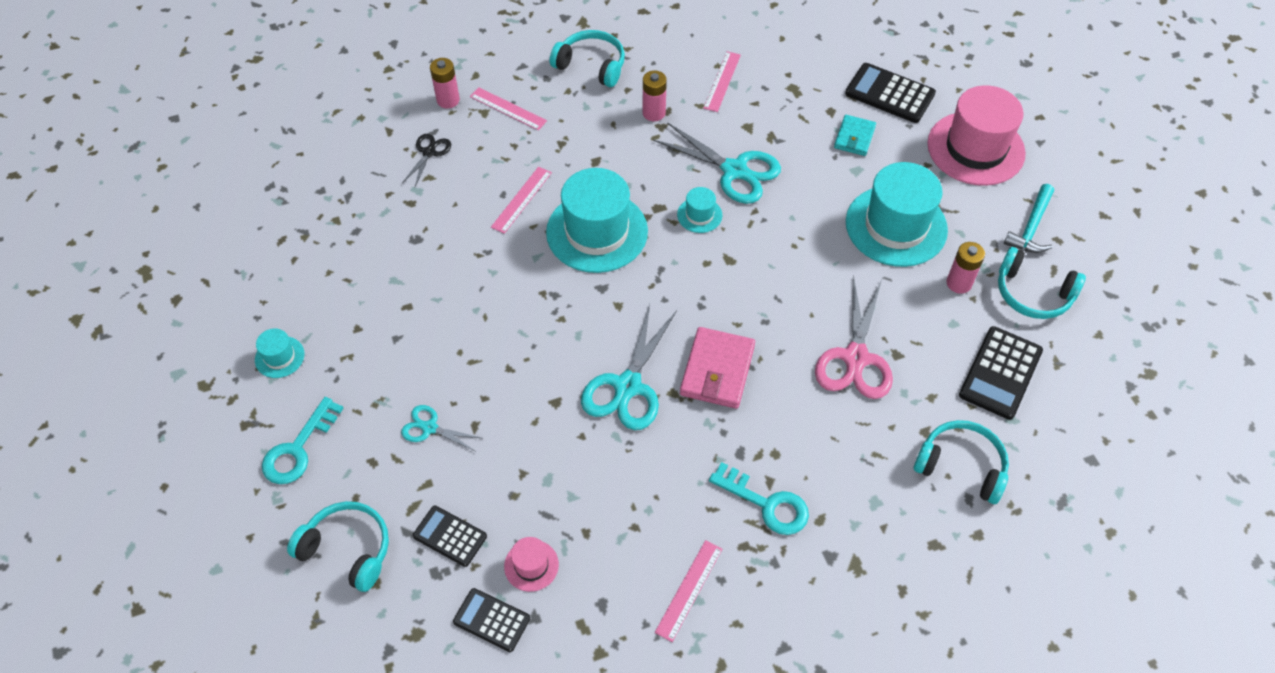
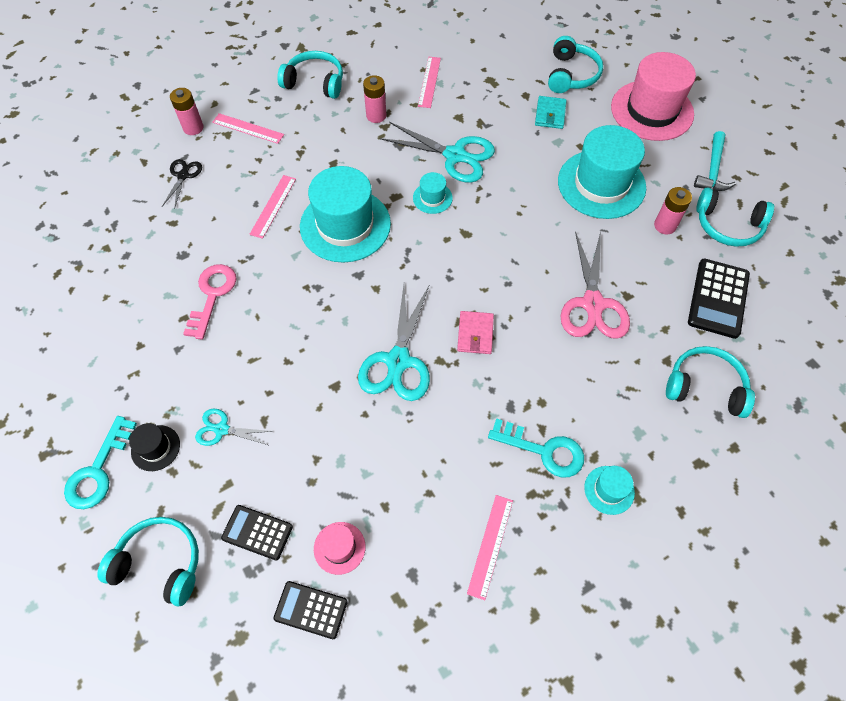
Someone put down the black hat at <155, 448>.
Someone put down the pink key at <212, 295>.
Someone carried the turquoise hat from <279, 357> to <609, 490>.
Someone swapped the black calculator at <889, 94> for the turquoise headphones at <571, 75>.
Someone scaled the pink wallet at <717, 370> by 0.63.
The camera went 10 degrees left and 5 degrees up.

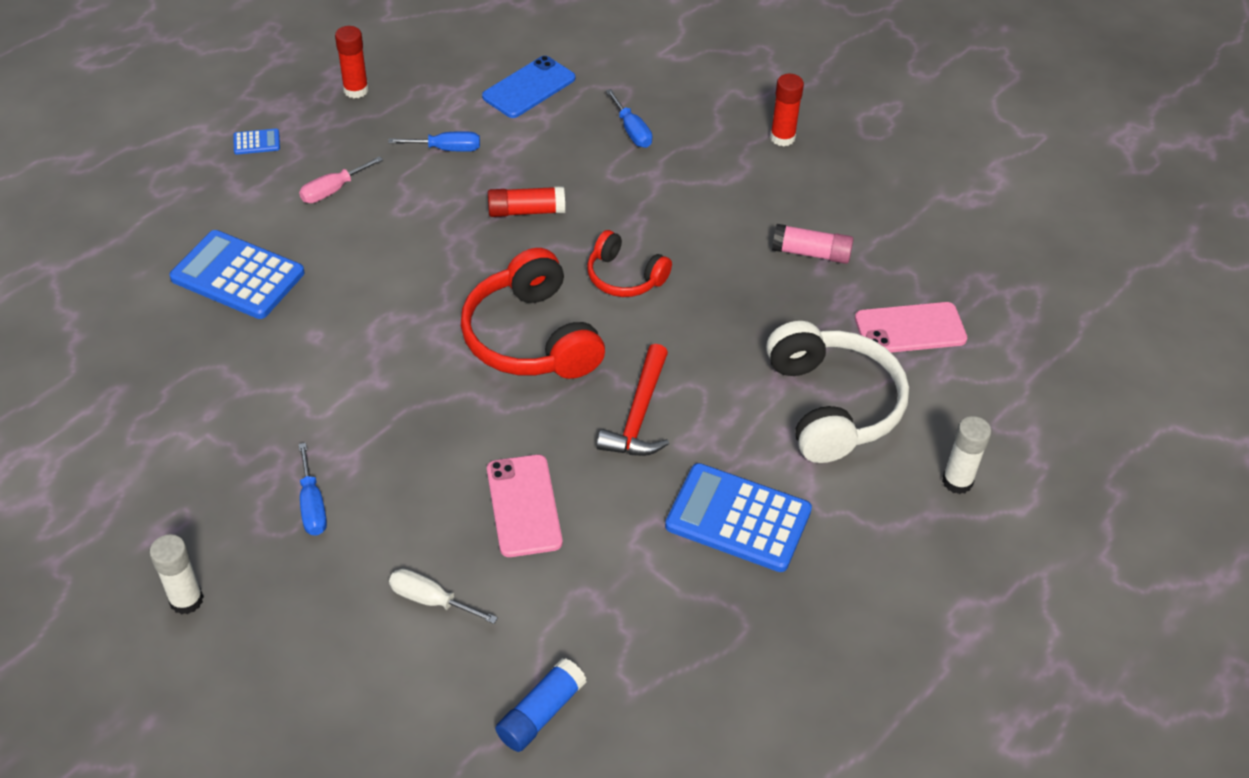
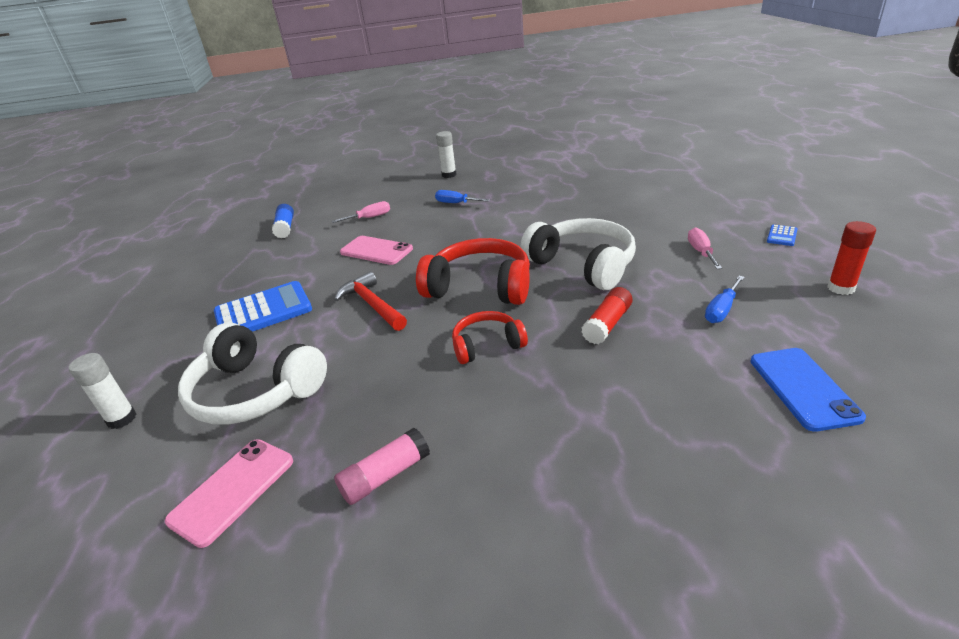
Someone took away the blue calculator at <238, 276>.
Someone took away the blue screwdriver at <632, 131>.
Someone took away the red glue stick at <782, 138>.
Someone put down the white headphones at <582, 265>.
Someone repainted the white screwdriver at <430, 600>, which became the pink screwdriver at <369, 218>.
The camera went 135 degrees right and 15 degrees down.

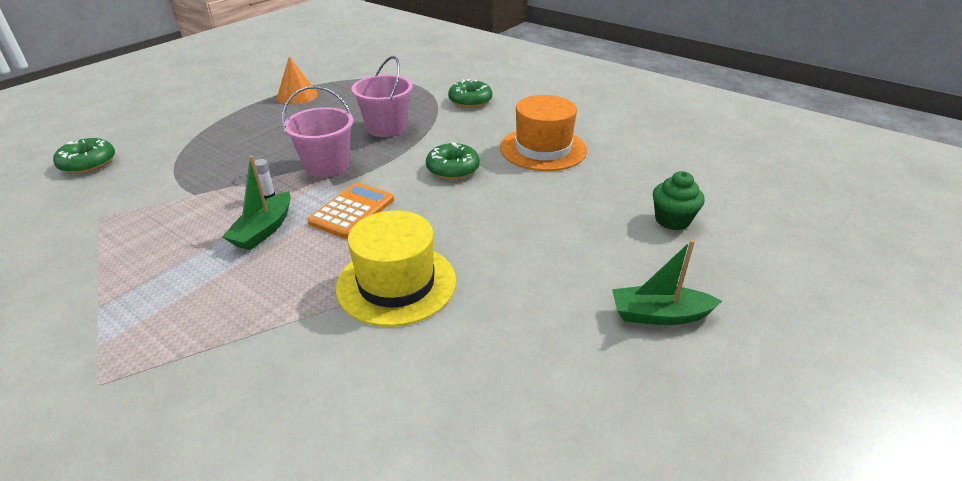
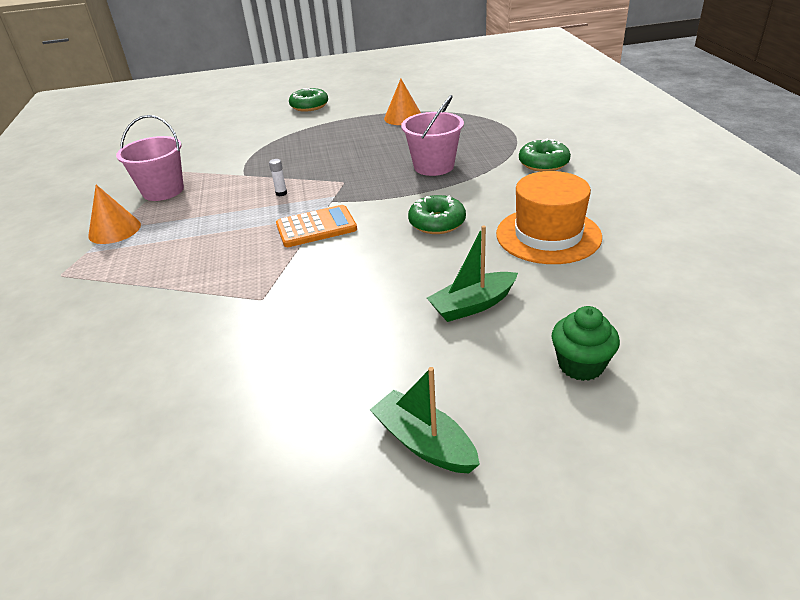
Someone took away the yellow hat at <396, 283>.
Someone put down the orange cone at <114, 230>.
Someone carried the green donut from <88, 163> to <309, 106>.
Someone carried the green boat from <264, 230> to <473, 305>.
Someone carried the pink bucket from <327, 166> to <163, 191>.
The camera went 45 degrees right and 0 degrees up.

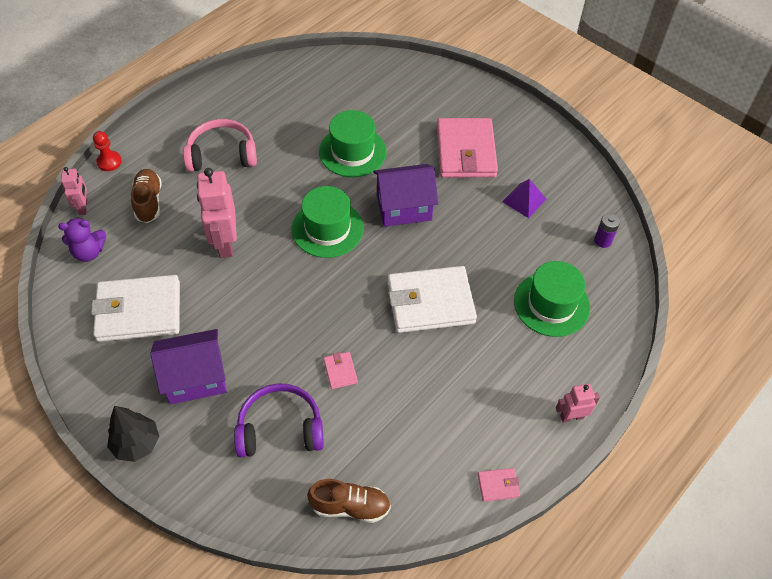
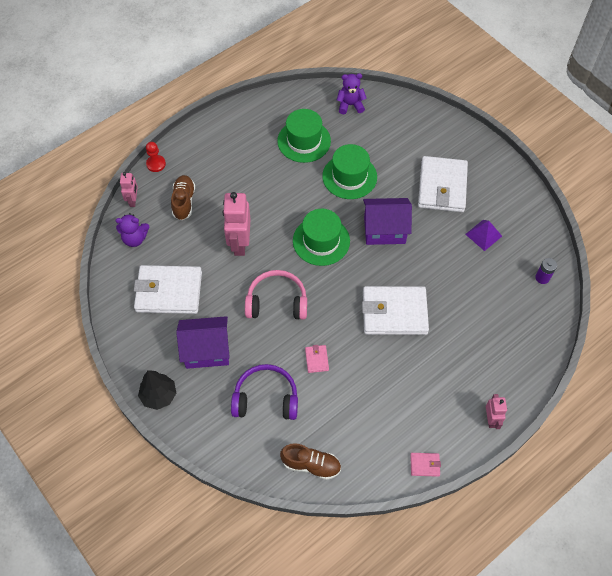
Someone put down the purple teddy bear at <350, 105>.
Someone carried the pink headphones from <222, 155> to <277, 302>.
Someone carried the green hat from <551, 304> to <304, 141>.
Someone repainted the pink wallet at <466, 151>, which became the white wallet at <442, 187>.
Someone rotated the pink robot at <571, 416> by 90 degrees clockwise.
The camera went 10 degrees right and 5 degrees up.

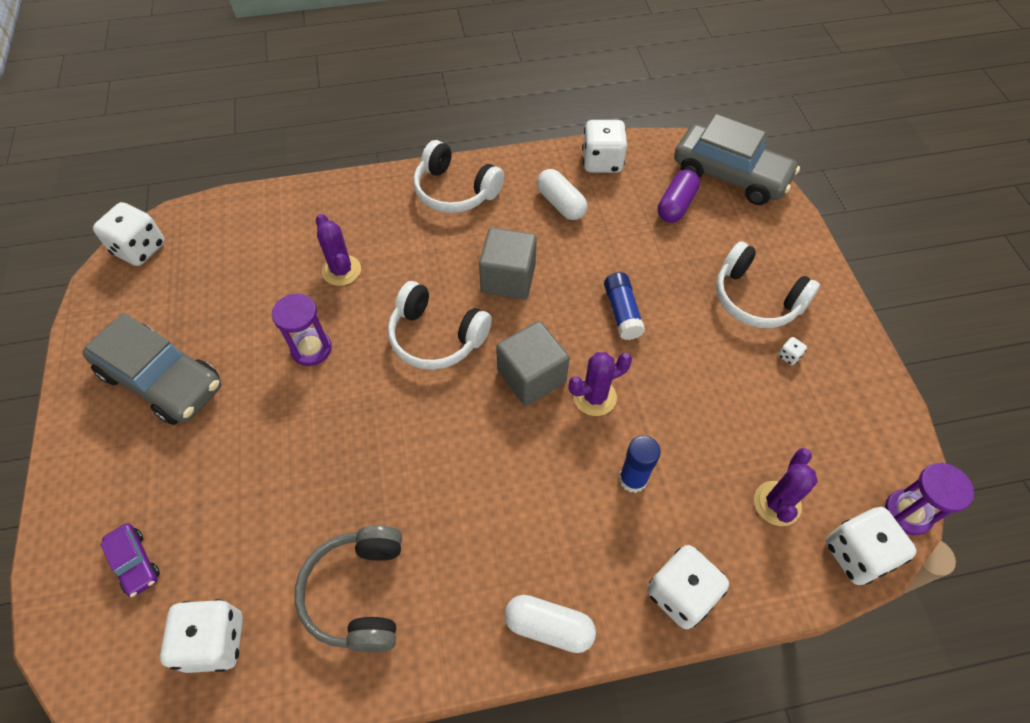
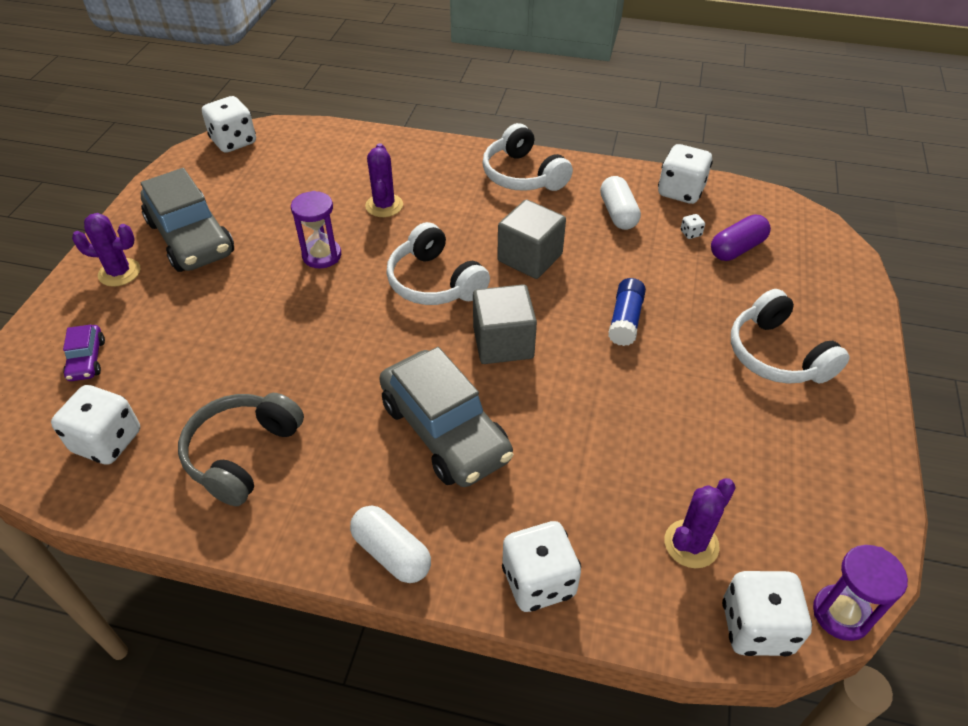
Someone took away the blue glue stick at <633, 479>.
Someone carried the purple cactus from <594, 397> to <119, 272>.
Someone carried the grey car from <730, 175> to <445, 431>.
Someone carried the white dice from <789, 356> to <690, 233>.
The camera went 25 degrees right and 10 degrees down.

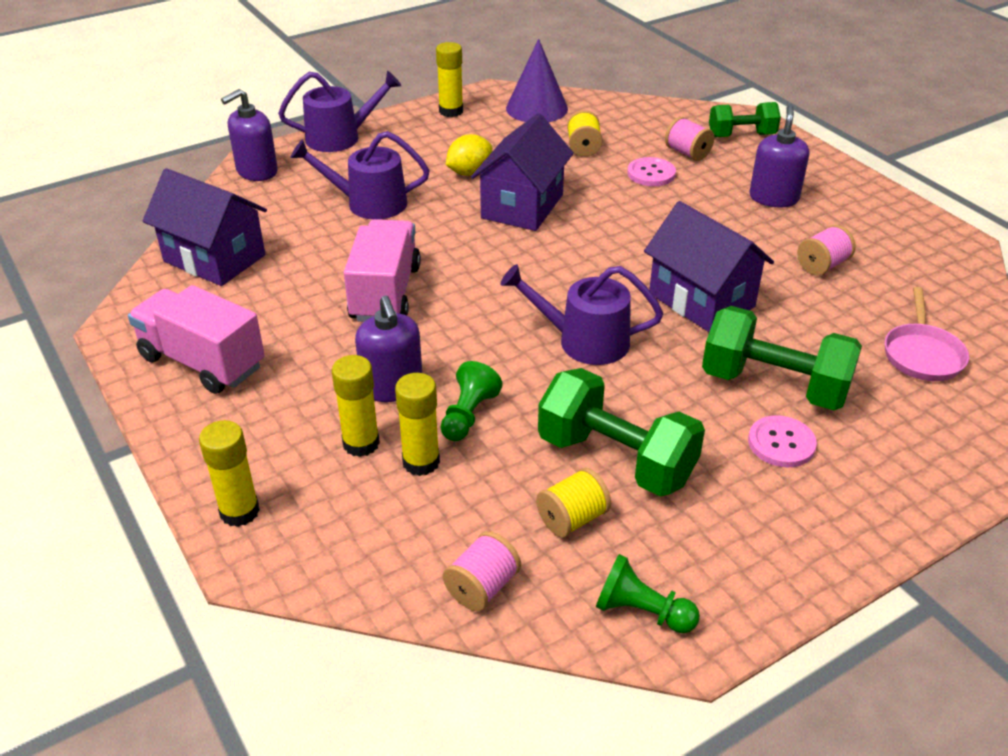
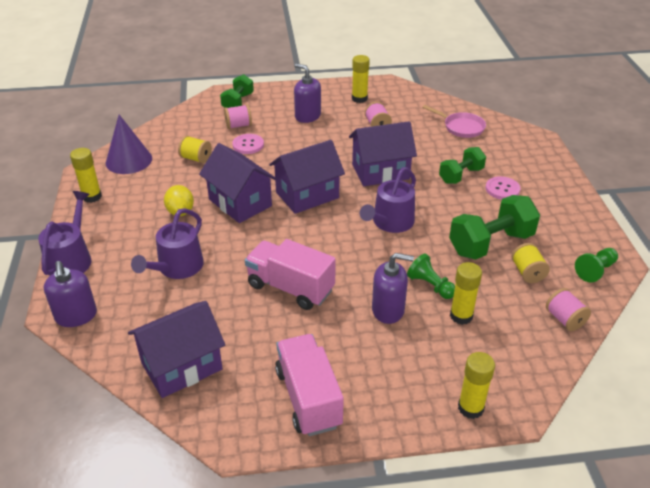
Someone put down the purple house at <307, 195>.
Someone carried the yellow glue stick from <361, 443> to <359, 98>.
Someone rotated the pink truck at <202, 362> by 105 degrees clockwise.
Someone scaled the green dumbbell at <774, 385> by 0.63.
The camera went 65 degrees left and 0 degrees up.

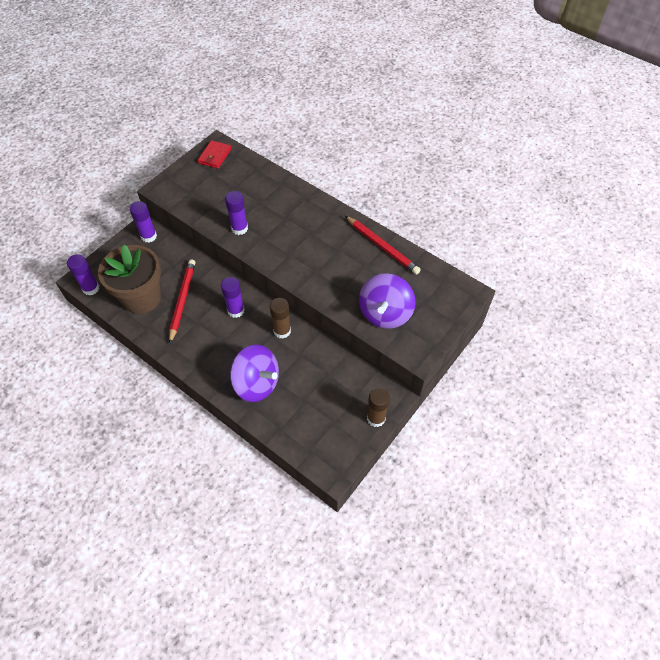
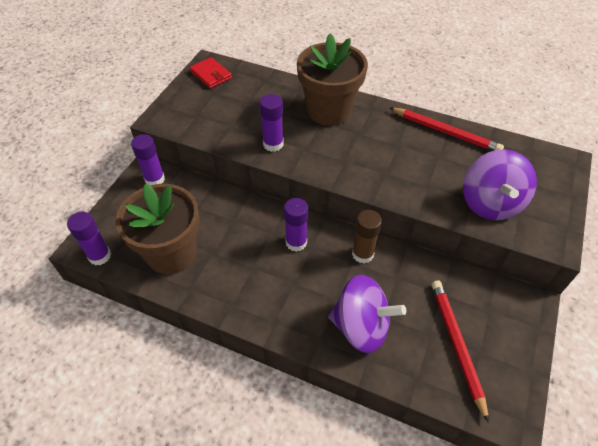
Someone took away the brown glue stick at <376, 418>.
Someone put down the brown flower pot at <329, 111>.
Someone carried the red pencil from <182, 300> to <456, 344>.
Someone rotated the red wallet at <215, 156> by 45 degrees counterclockwise.
The camera went 15 degrees left and 5 degrees down.

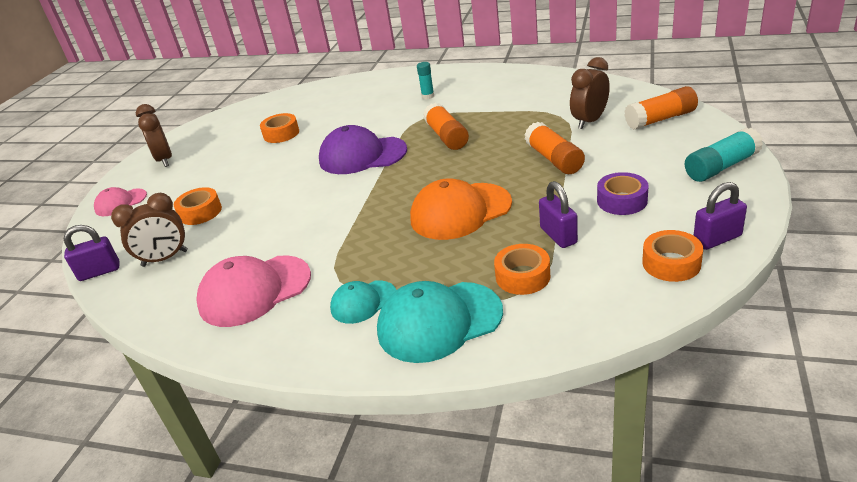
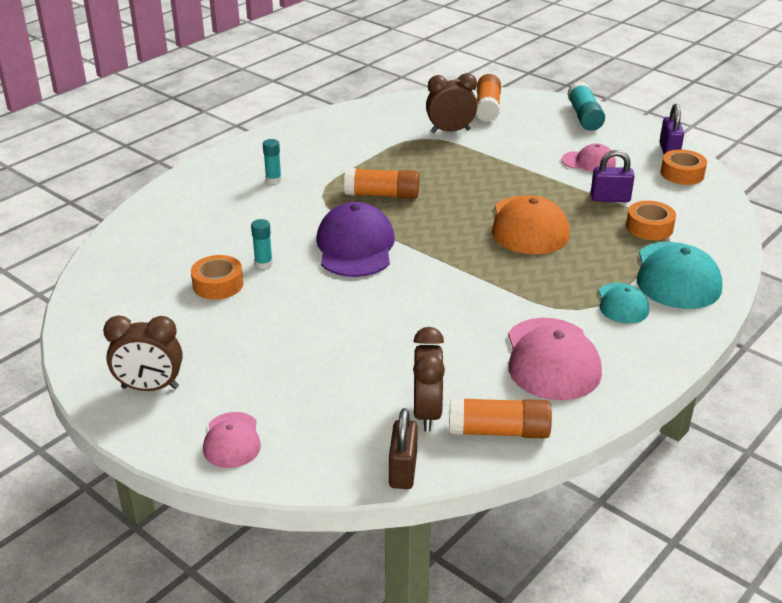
Someone took away the orange tape at <200, 212>.
Someone put down the turquoise glue stick at <263, 264>.
Someone carried the orange glue stick from <554, 159> to <498, 431>.
Someone swapped the purple tape at <622, 201> for the pink cap at <589, 162>.
Someone repainted the purple padlock at <99, 272>, which became the brown padlock at <403, 470>.
Someone rotated the purple cap at <362, 155> by 150 degrees clockwise.
Someone rotated the brown clock at <589, 121> by 105 degrees clockwise.
The camera went 70 degrees left and 0 degrees up.

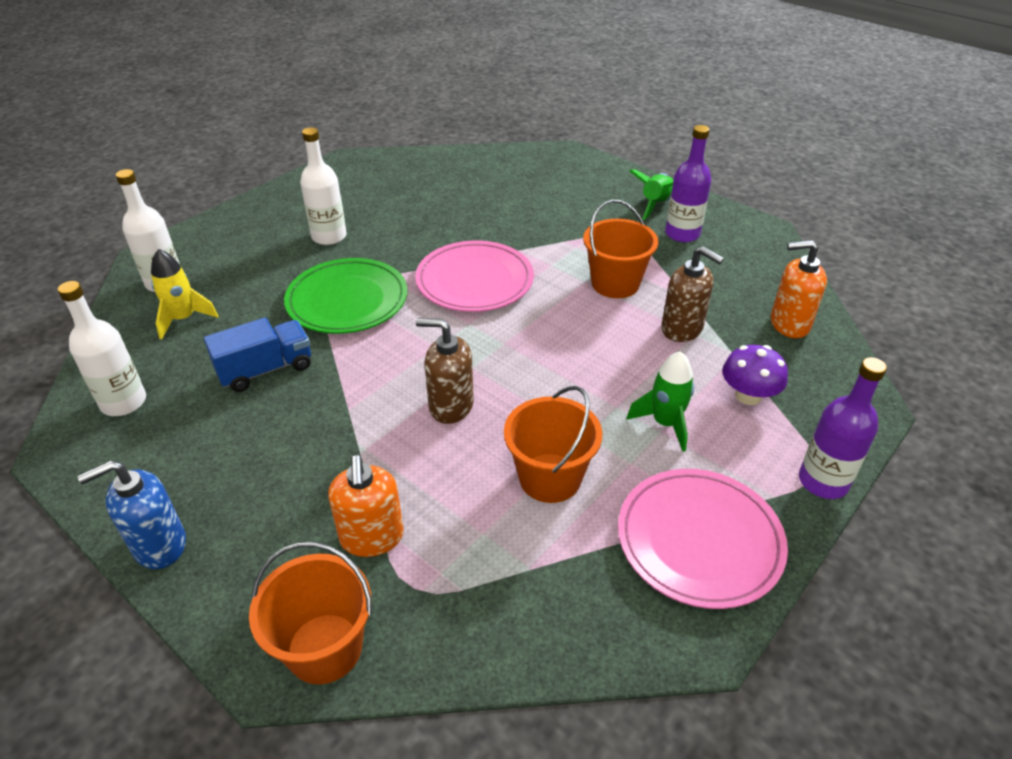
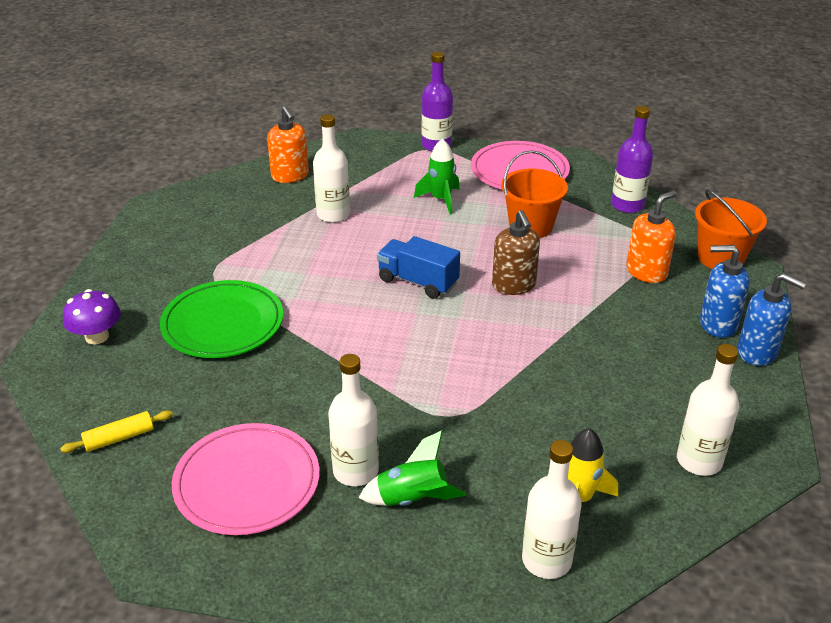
Someone took away the orange bucket at <615, 283>.
Someone put down the yellow rolling pin at <119, 438>.
Someone put down the blue soap dispenser at <717, 324>.
Someone carried the blue truck from <266, 369> to <418, 282>.
Someone carried the green plate from <347, 300> to <223, 324>.
Someone carried the pink plate from <474, 281> to <247, 483>.
Someone carried the green rocket from <655, 205> to <412, 499>.
Someone carried the purple bottle from <682, 234> to <627, 205>.
Someone carried the purple mushroom from <748, 395> to <97, 336>.
Someone swapped the brown soap dispenser at <682, 329> for the white bottle at <333, 214>.
The camera went 120 degrees left and 5 degrees down.

